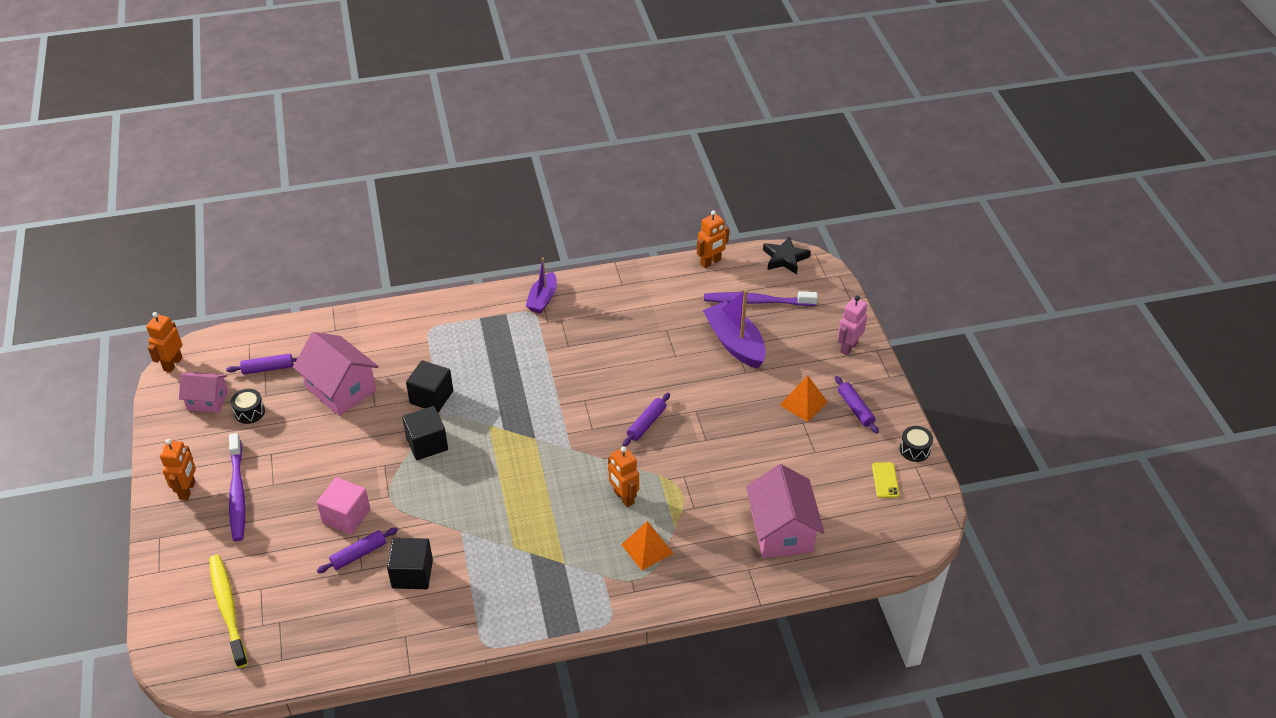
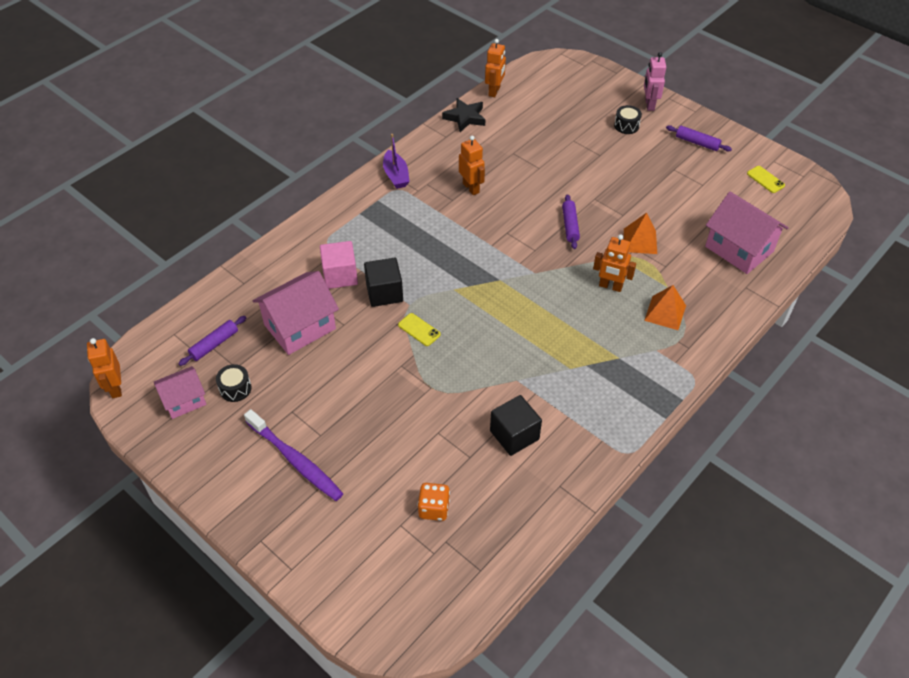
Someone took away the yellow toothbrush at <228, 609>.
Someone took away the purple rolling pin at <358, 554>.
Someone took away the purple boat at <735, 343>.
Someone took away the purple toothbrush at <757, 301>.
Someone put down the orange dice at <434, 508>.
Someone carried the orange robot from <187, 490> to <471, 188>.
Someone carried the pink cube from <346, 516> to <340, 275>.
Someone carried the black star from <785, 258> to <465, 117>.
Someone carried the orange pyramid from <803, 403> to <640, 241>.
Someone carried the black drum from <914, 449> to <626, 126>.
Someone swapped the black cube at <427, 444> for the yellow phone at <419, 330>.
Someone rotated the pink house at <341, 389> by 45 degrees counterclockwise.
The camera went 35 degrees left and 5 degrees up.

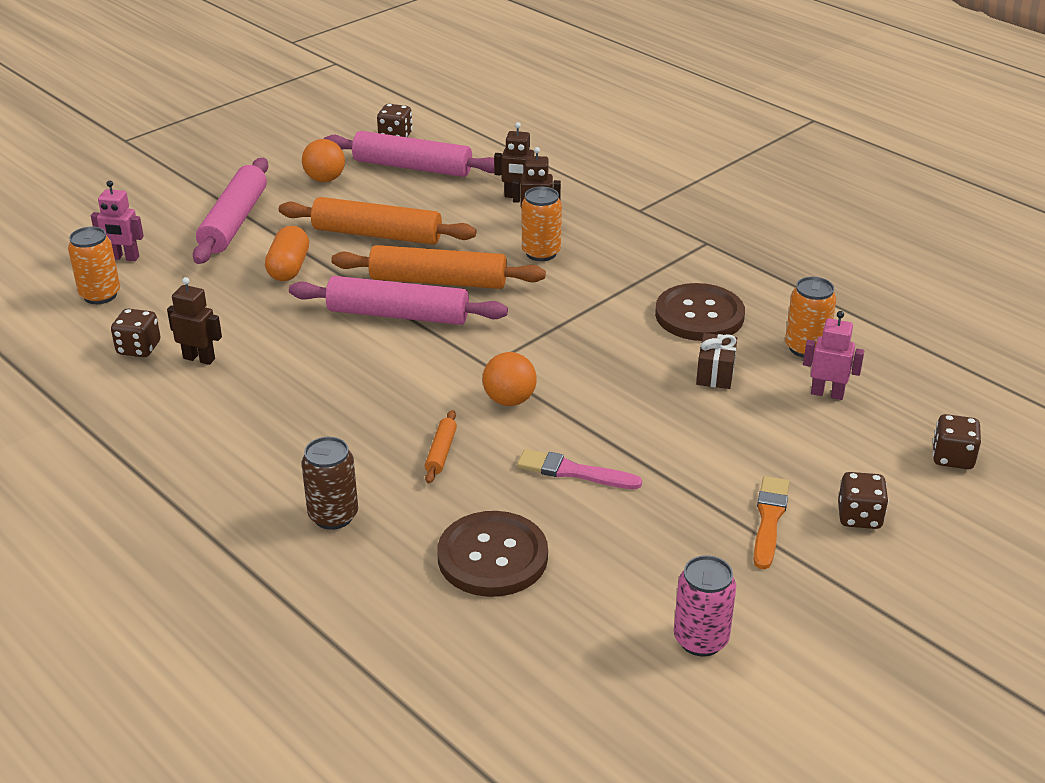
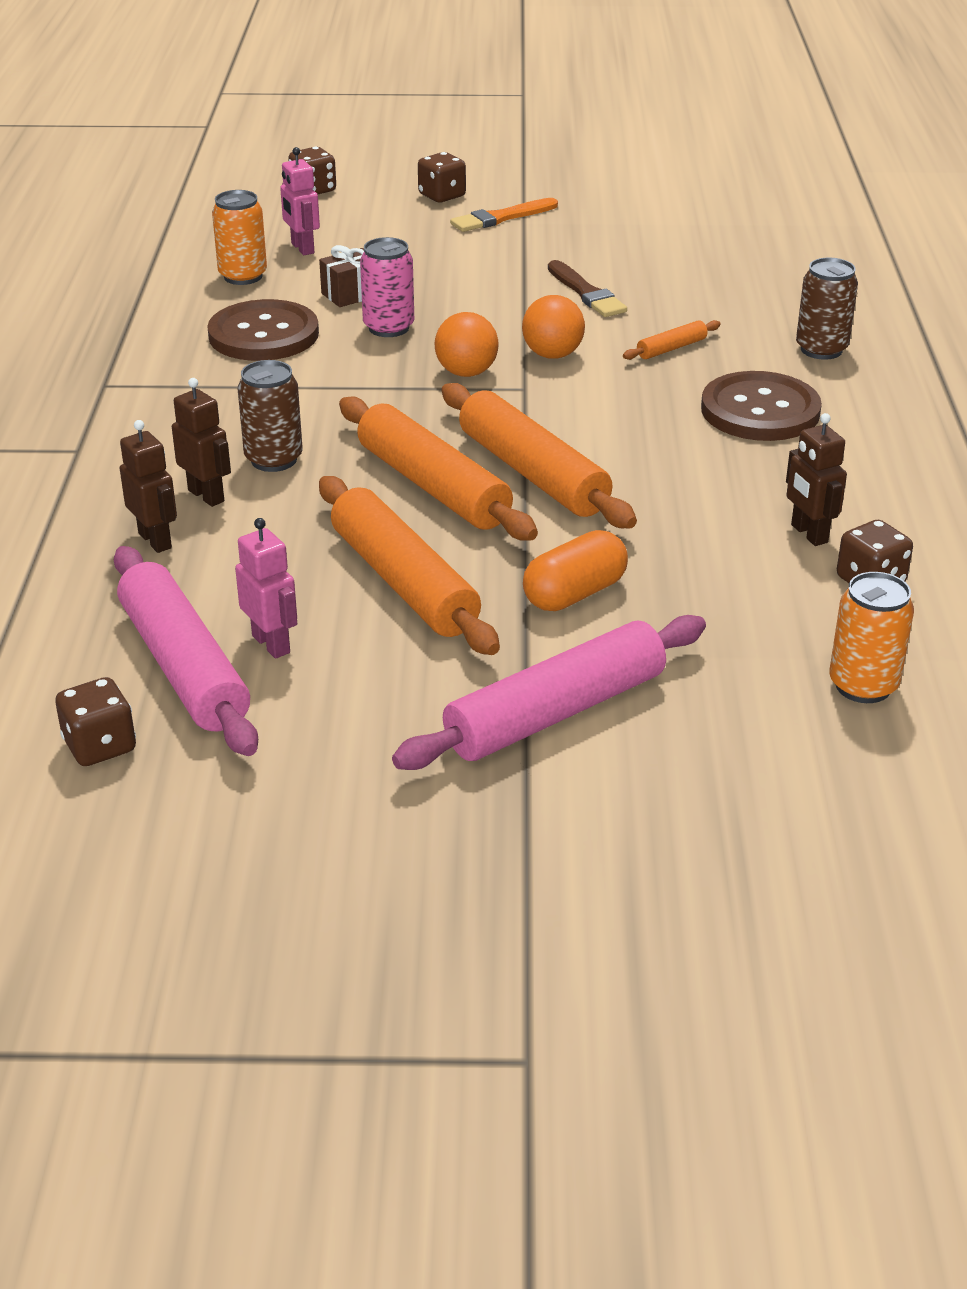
Someone carried the pink robot from <124, 258> to <271, 644>.
Someone carried the orange ball from <325, 179> to <466, 373>.
Someone carried the brown button from <492, 557> to <760, 410>.
Someone carried the pink can from <701, 640> to <389, 328>.
Someone repainted the pink rolling pin at <398, 315>, which became the orange rolling pin at <533, 473>.
Someone repainted the pink brush at <574, 472>, which became the brown brush at <586, 293>.
Someone repainted the orange can at <541, 253>, which became the brown can at <274, 459>.
The camera went 135 degrees left and 0 degrees up.

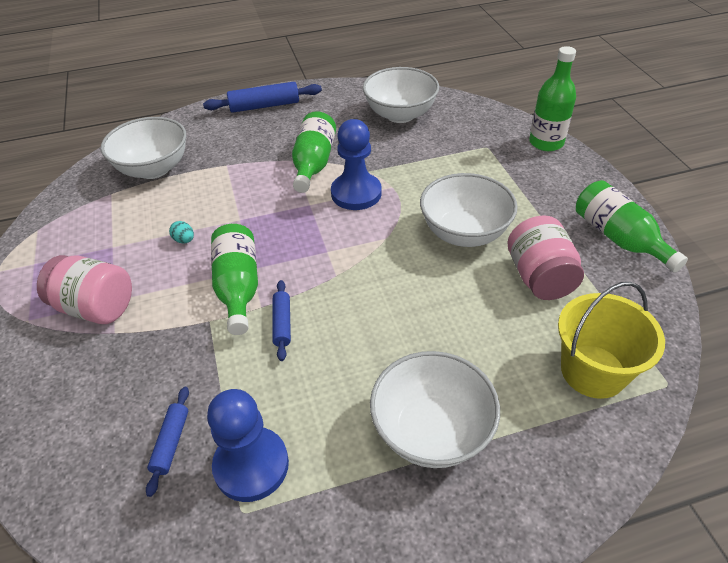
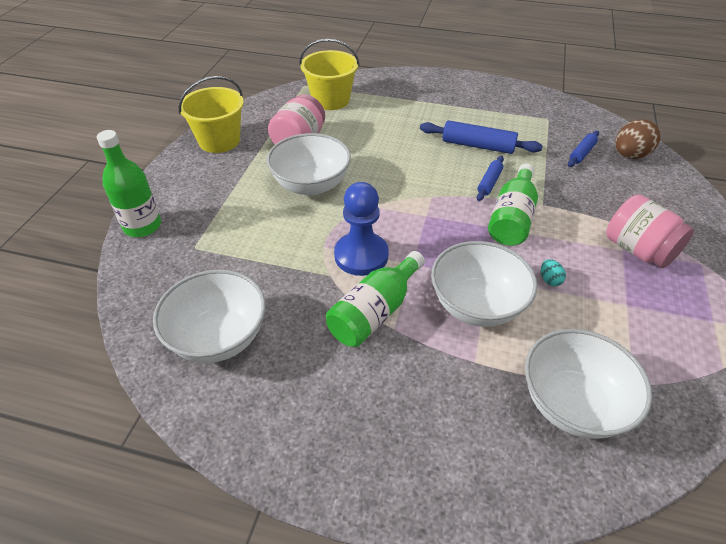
Someone took away the blue pawn at <251, 465>.
Someone put down the brown egg at <629, 155>.
Someone carried the blue rolling pin from <264, 106> to <478, 145>.
Someone carried the white bowl from <431, 431> to <477, 305>.
Someone swapped the green bottle at <618, 238> for the yellow bucket at <219, 141>.
The camera went 150 degrees left and 0 degrees up.

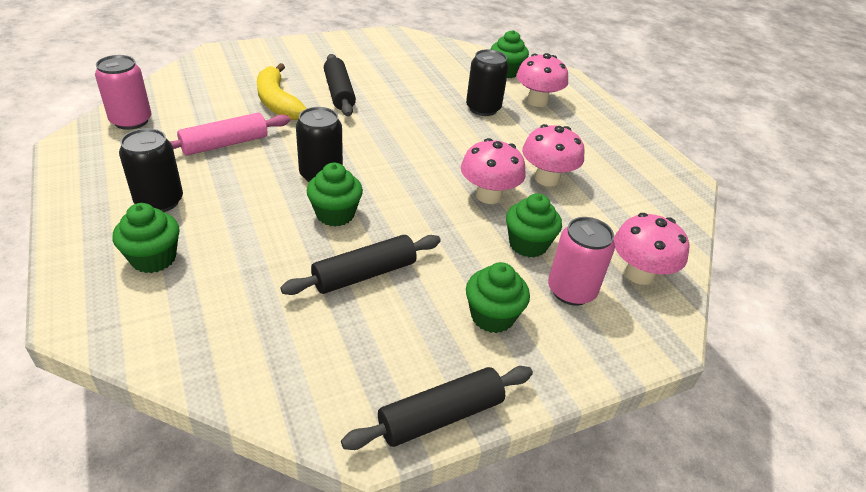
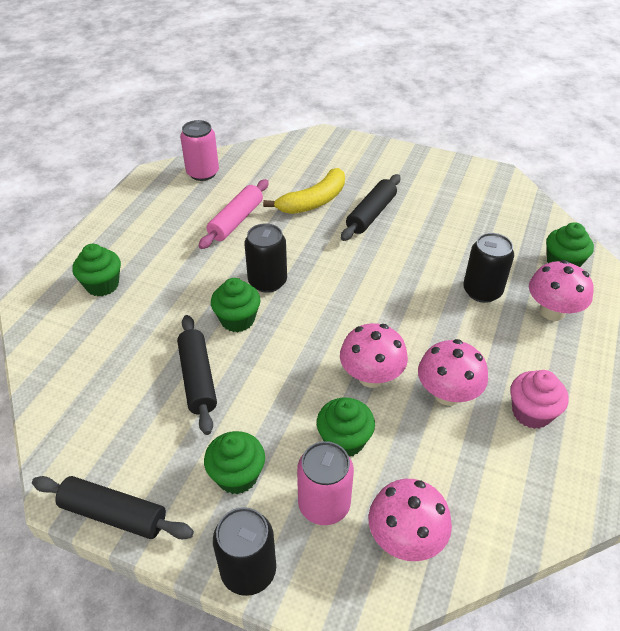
Someone put down the pink cupcake at <531, 413>.
Someone carried the black can from <159, 201> to <248, 570>.
Someone rotated the pink rolling pin at <225, 144> by 75 degrees counterclockwise.
Someone rotated the yellow banana at <277, 102> by 150 degrees counterclockwise.
Someone rotated the black rolling pin at <364, 274> by 60 degrees clockwise.
The camera went 50 degrees right and 5 degrees up.

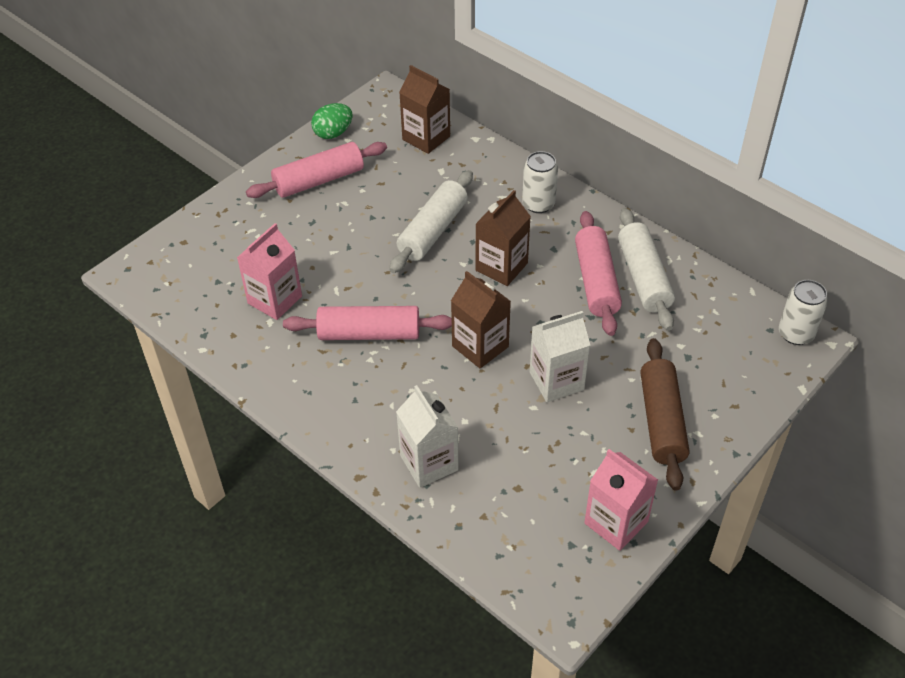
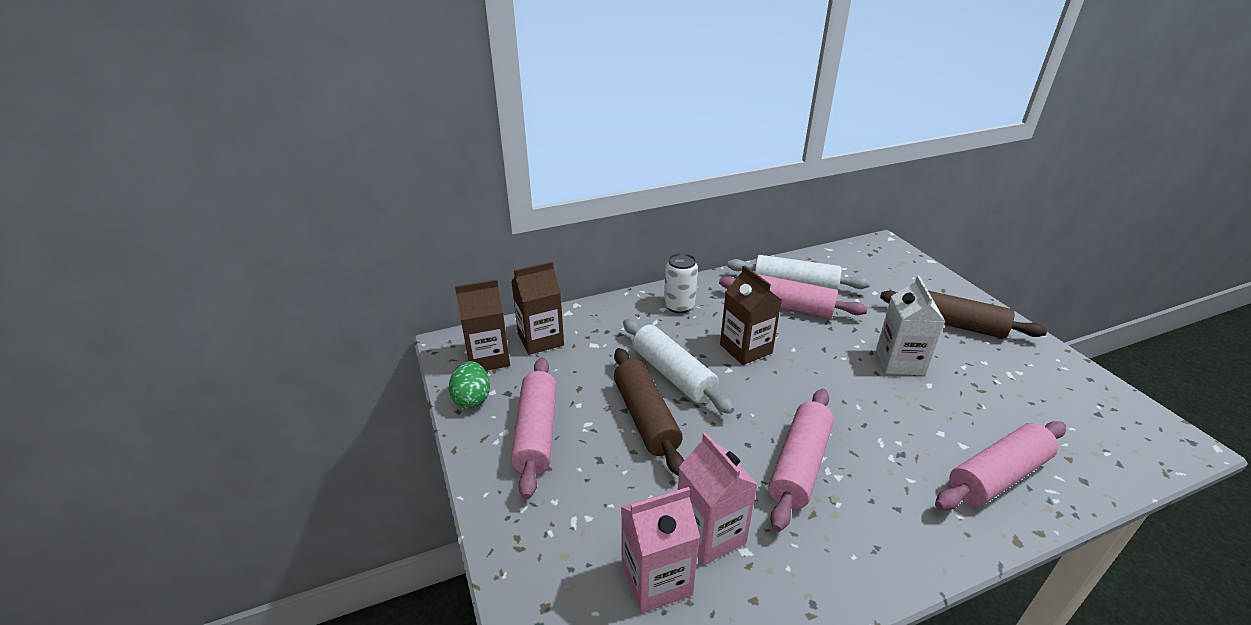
Someone took away the white can at <796, 333>.
Someone put down the brown rolling pin at <646, 418>.
Someone carried the brown carton from <480, 346> to <488, 358>.
Someone carried the pink carton from <616, 522> to <656, 580>.
Someone swapped the white carton at <429, 463> for the pink rolling pin at <997, 476>.
The camera went 65 degrees left and 15 degrees down.

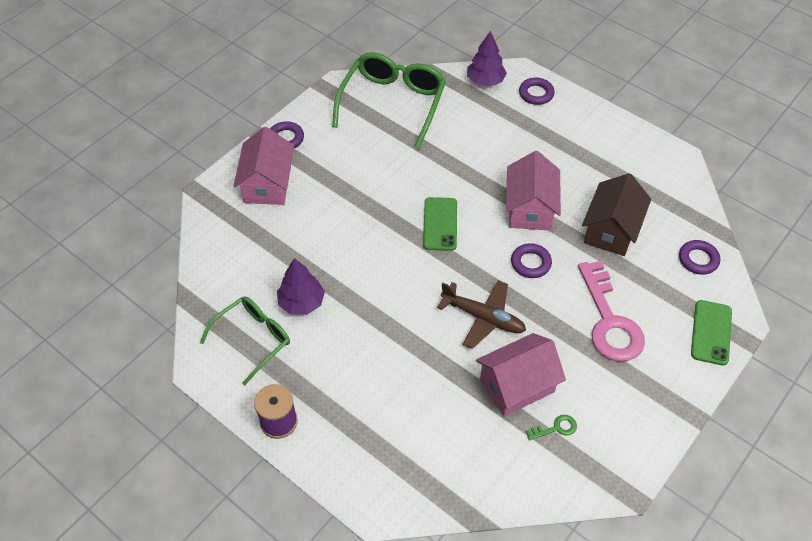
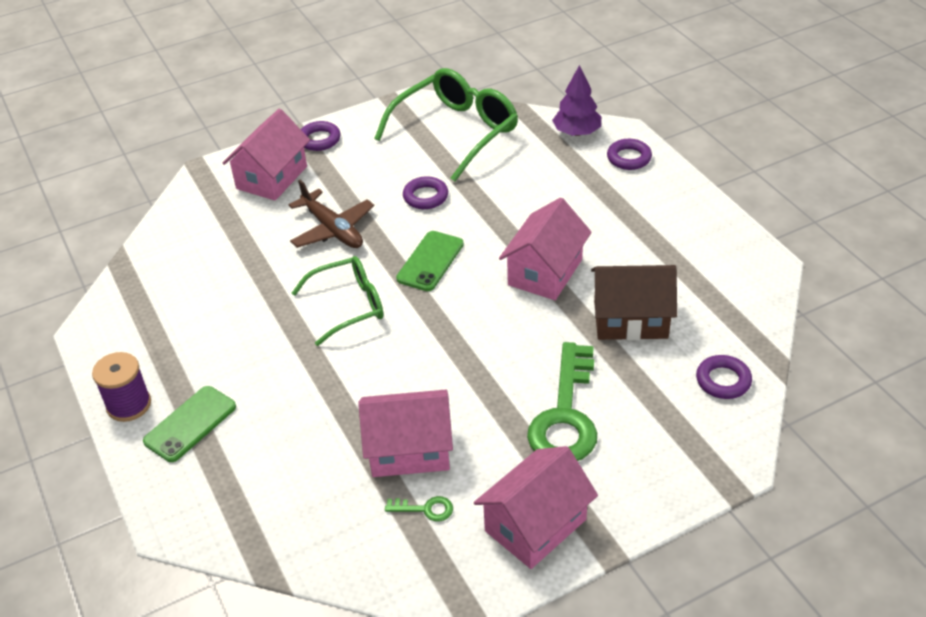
Someone took away the purple tree at <301, 303>.
Someone put down the pink house at <535, 525>.
Someone carried the green glasses from <253, 339> to <349, 305>.
Someone carried the brown plane from <483, 318> to <333, 229>.
Someone carried the purple ring from <530, 263> to <425, 197>.
Someone carried the green phone from <711, 332> to <190, 424>.
Someone repainted the pink key at <609, 320>, which became the green key at <566, 415>.
Someone rotated the brown house at <611, 230> by 45 degrees clockwise.
The camera went 25 degrees right and 10 degrees down.

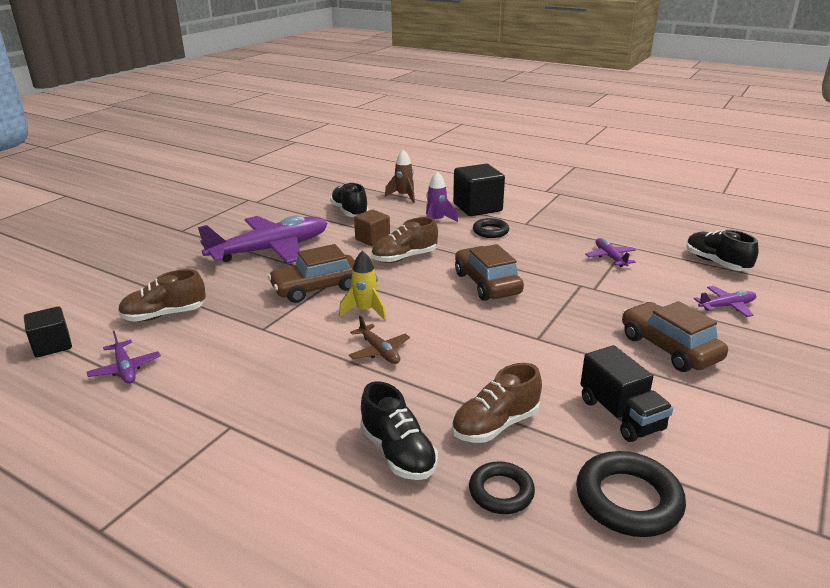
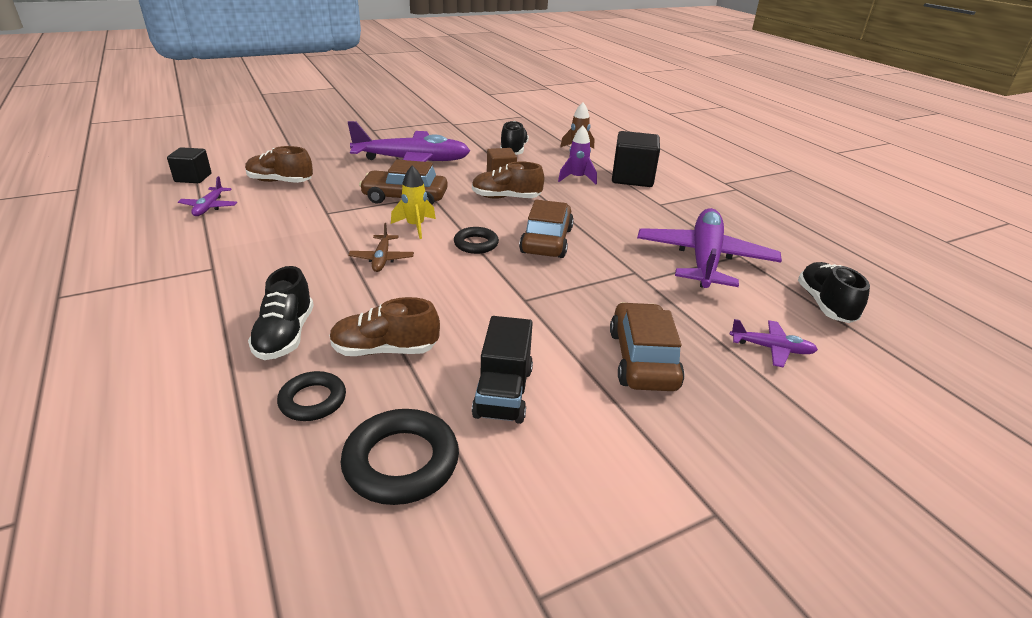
Someone carried the black ring from <490, 231> to <476, 244>.
Someone scaled the purple plane at <610, 257> by 2.27.
The camera went 30 degrees right and 5 degrees up.

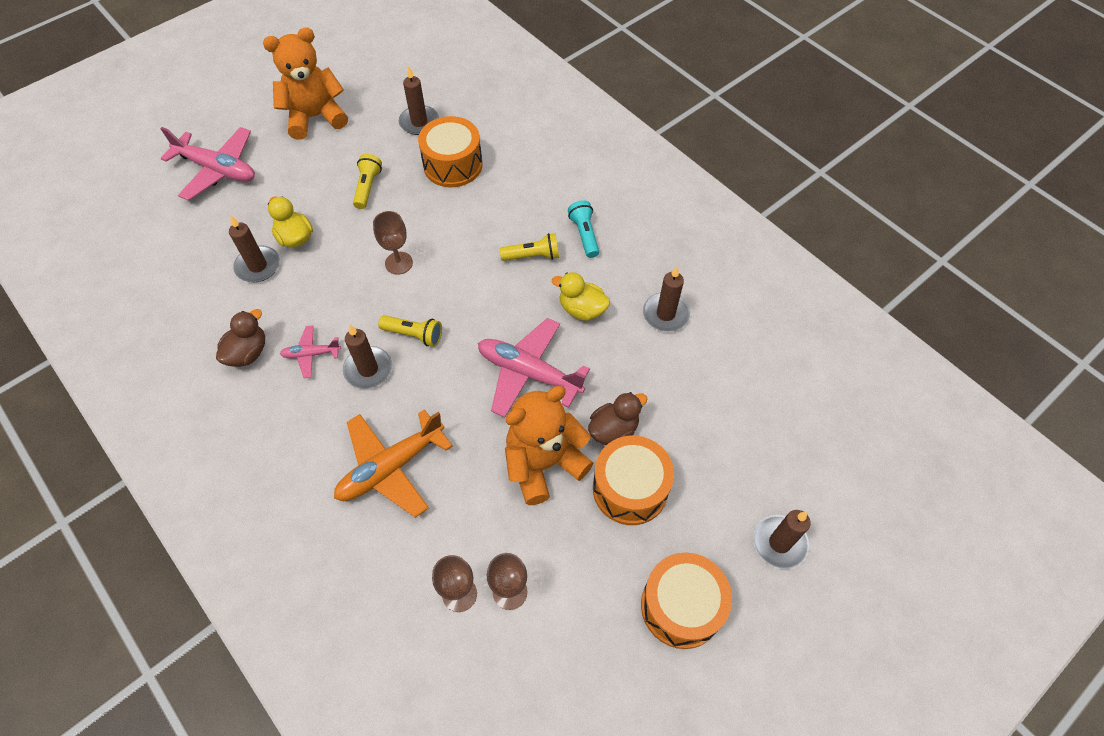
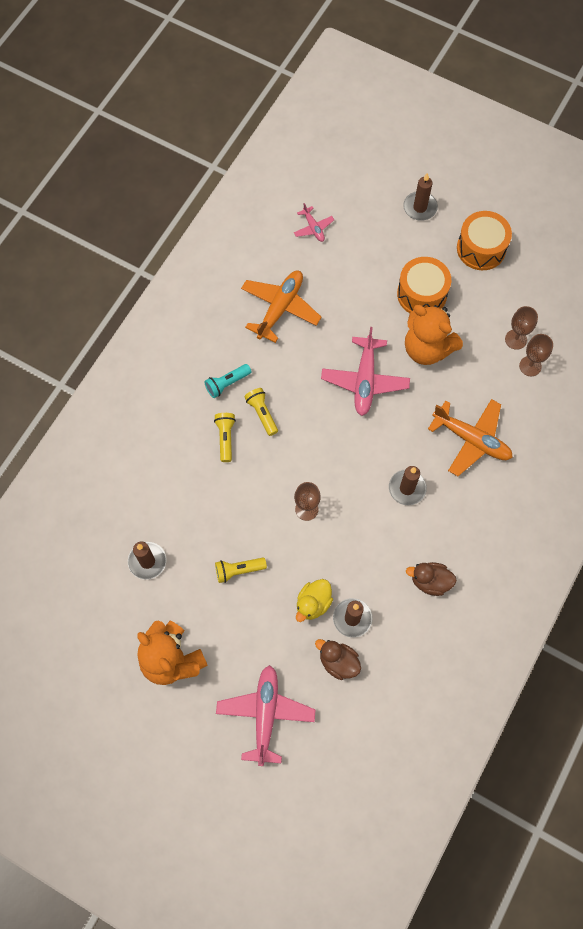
Someone took away the orange drum at <453, 165>.
Someone took away the yellow duck at <582, 309>.
Someone carried the pink plane from <311, 354> to <313, 228>.
Someone carried the yellow flashlight from <414, 334> to <225, 438>.
Someone carried the brown duck from <613, 430> to <338, 662>.
Someone swapped the brown candle at <665, 314> for the orange plane at <280, 308>.
The camera went 110 degrees left and 10 degrees up.

